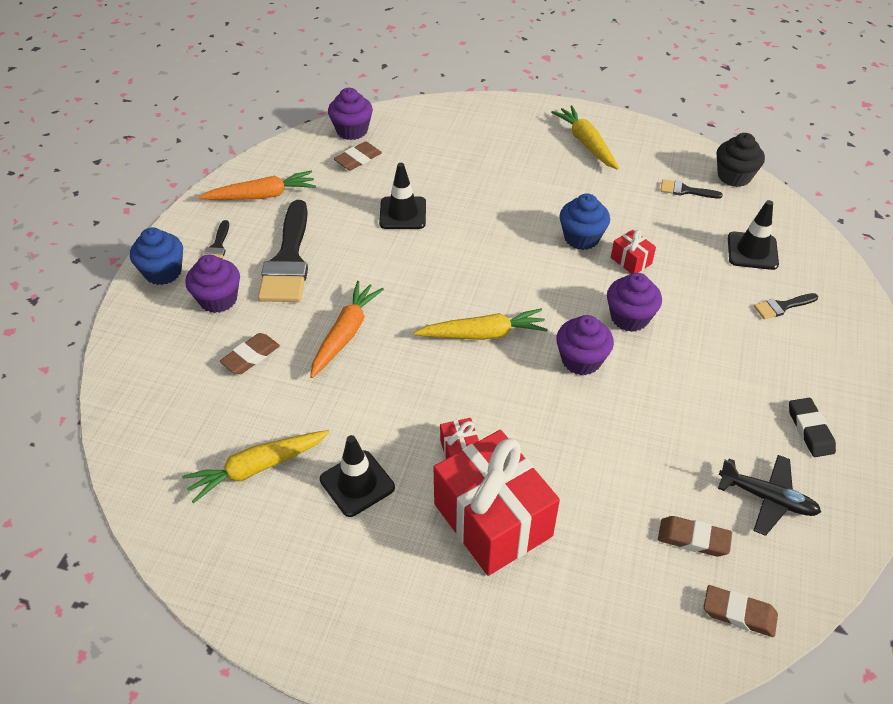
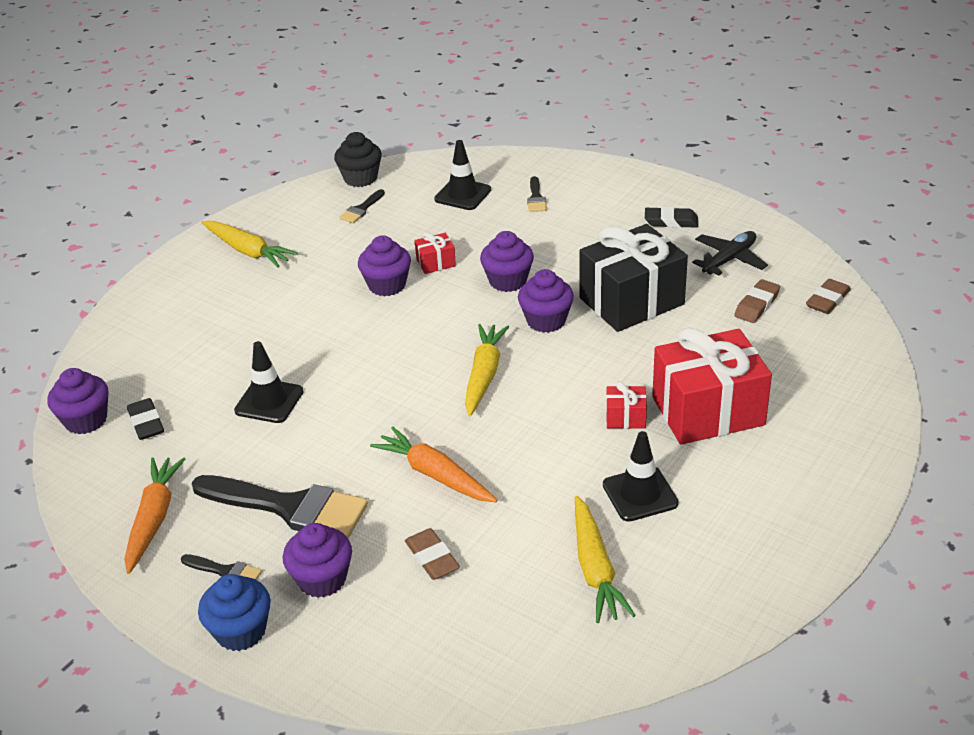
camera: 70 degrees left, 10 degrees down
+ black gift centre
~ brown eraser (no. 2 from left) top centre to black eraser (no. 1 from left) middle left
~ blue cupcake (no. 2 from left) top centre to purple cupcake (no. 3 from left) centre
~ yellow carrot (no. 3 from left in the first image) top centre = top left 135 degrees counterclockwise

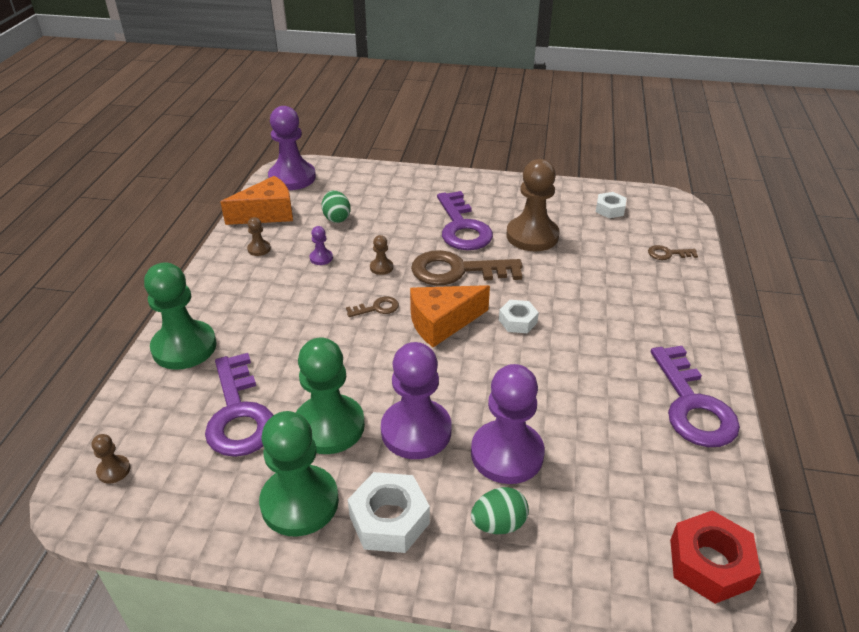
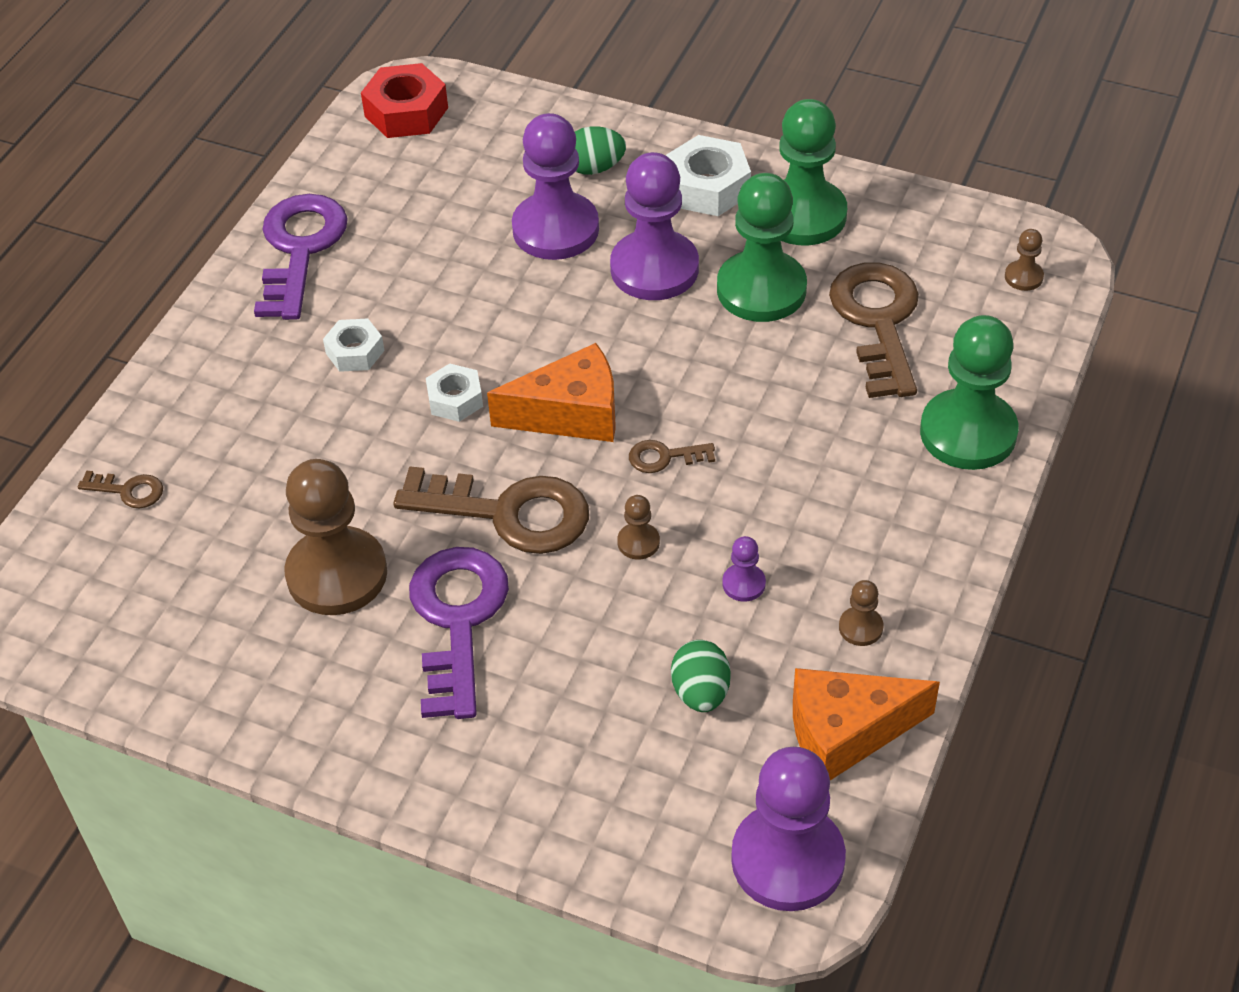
camera: 165 degrees left, 10 degrees up
~ white nut (no. 3 from left in the first image) top right to white nut (no. 1 from left) middle left
~ purple key (no. 1 from left) middle left to brown key (no. 4 from left) top right

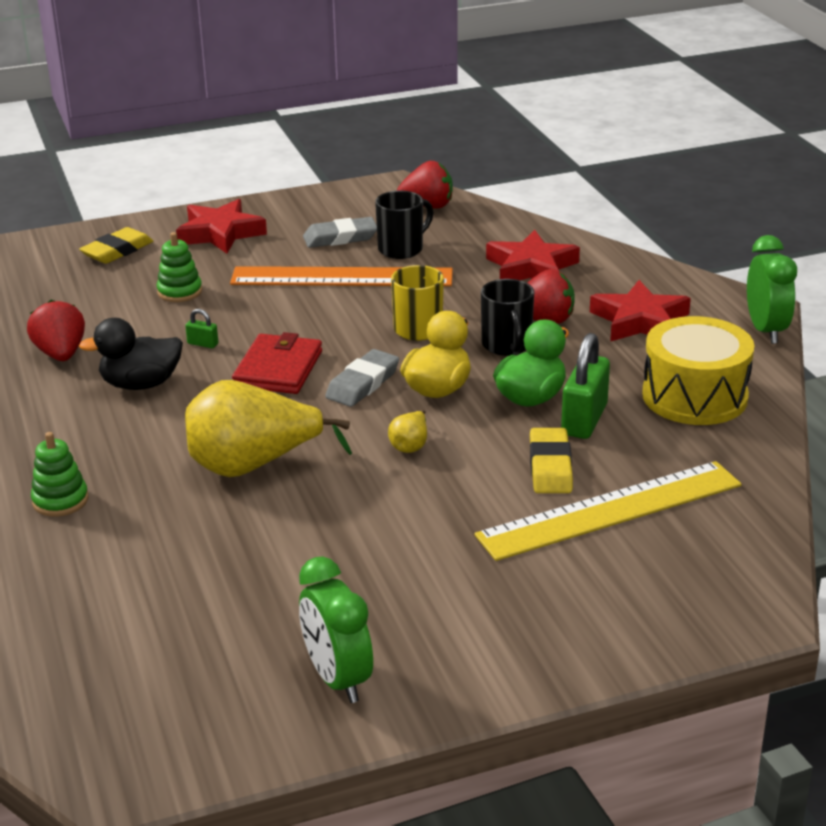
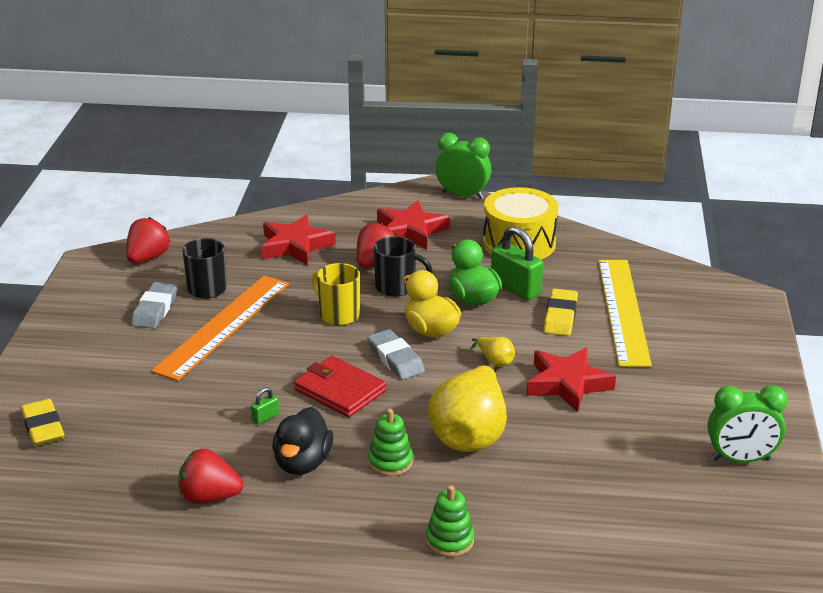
camera: 65 degrees left, 0 degrees up
~ green stacking toy (no. 2 from left in the first image) top left to green stacking toy (no. 1 from left) bottom centre
~ red star (no. 1 from left in the first image) top left to red star (no. 3 from left) middle right
~ yellow eraser (no. 2 from left) middle right = middle right 75 degrees clockwise

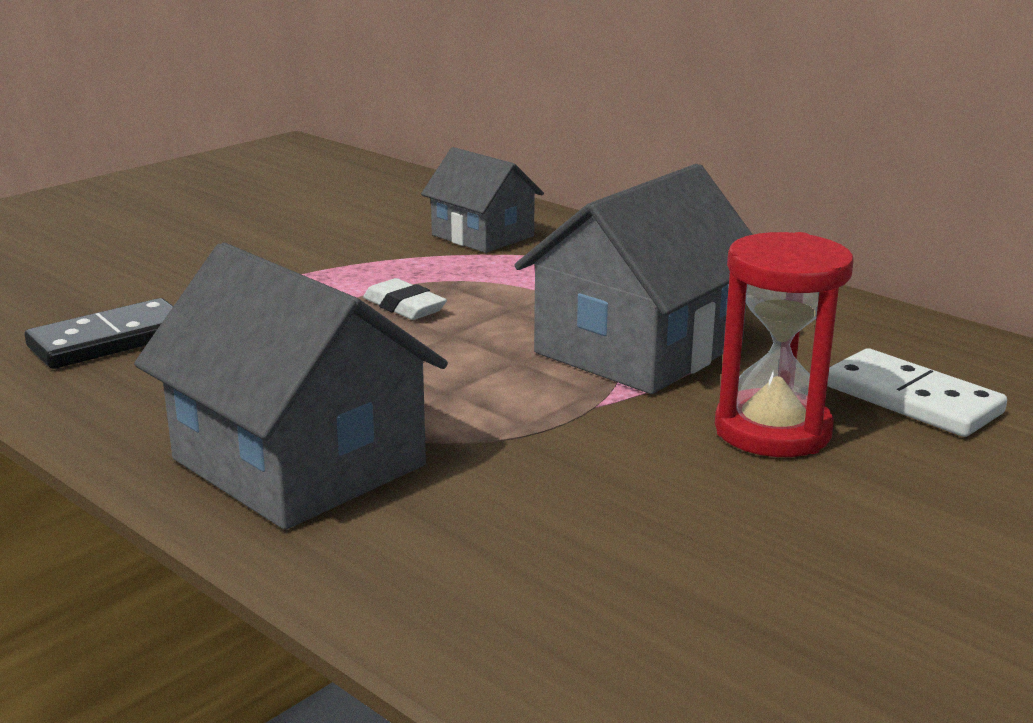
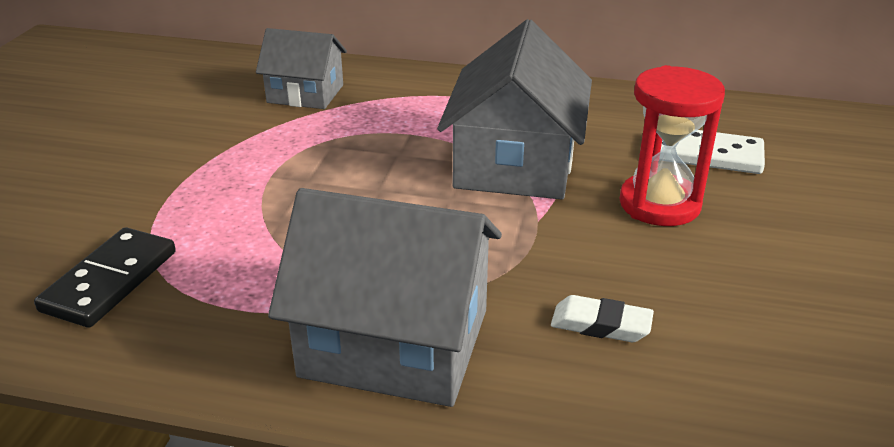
camera: 30 degrees left, 10 degrees up
~ white eraser centre to bottom right

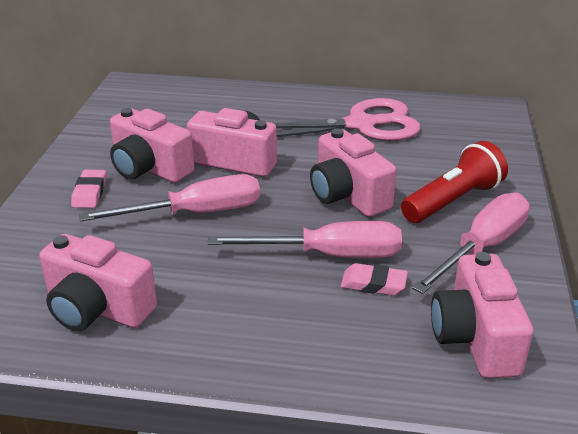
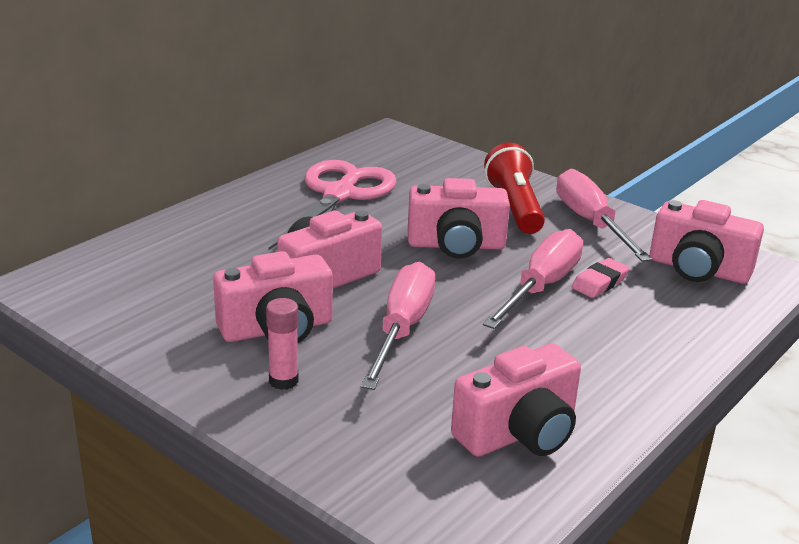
camera: 60 degrees left, 5 degrees down
~ pink eraser (no. 1 from left) middle left to pink glue stick centre

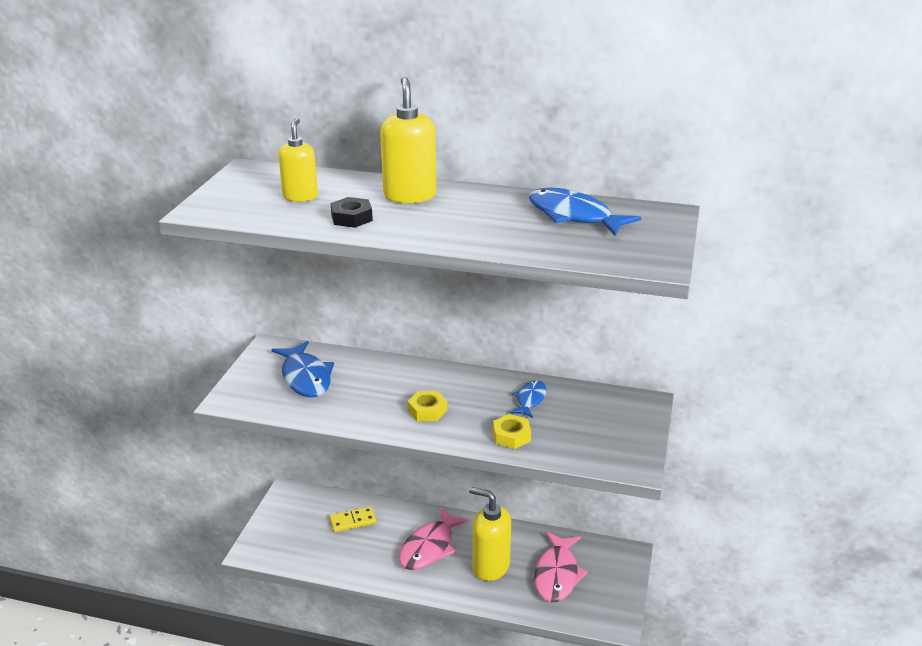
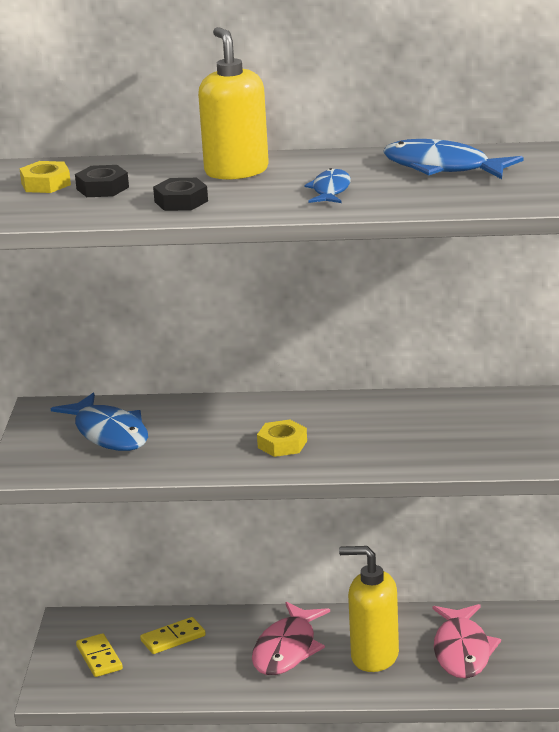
camera: 10 degrees left, 5 degrees down
+ yellow domino (no. 1 from left) bottom left
~ yellow nut (no. 2 from left in the first image) bottom centre to yellow nut (no. 1 from left) top left
~ blue fish (no. 2 from left) centre to top centre
~ yellow soap dispenser (no. 1 from left) top left to black nut (no. 1 from left) top left

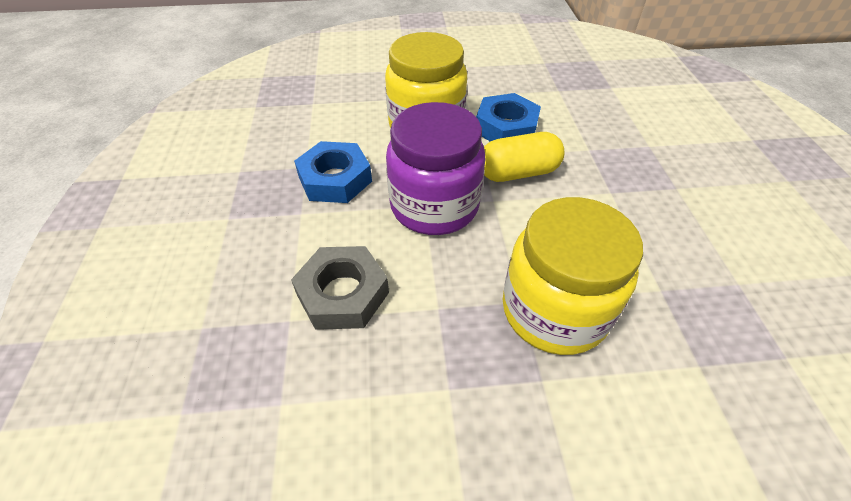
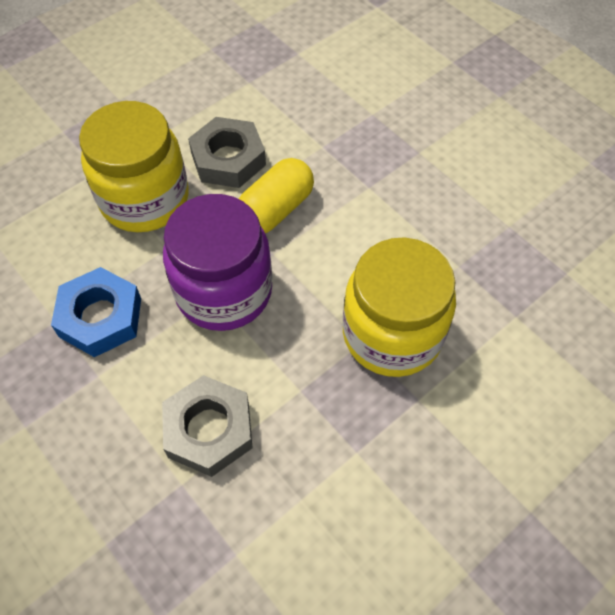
camera: 35 degrees left, 10 degrees up
~ blue nut (no. 2 from left) top centre to grey nut (no. 2 from left) top centre

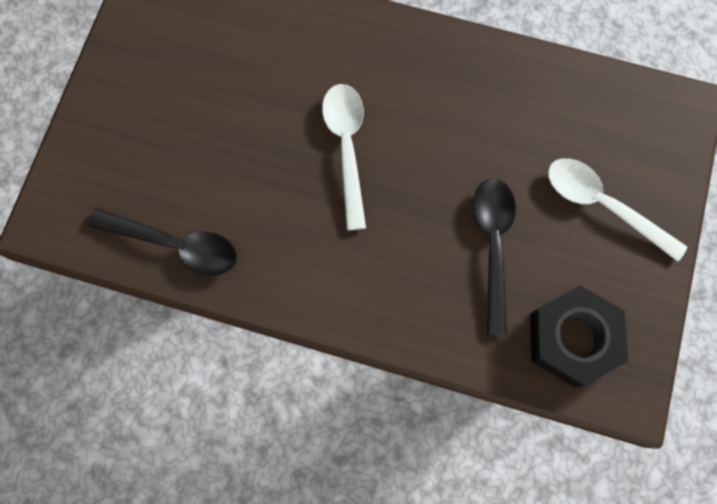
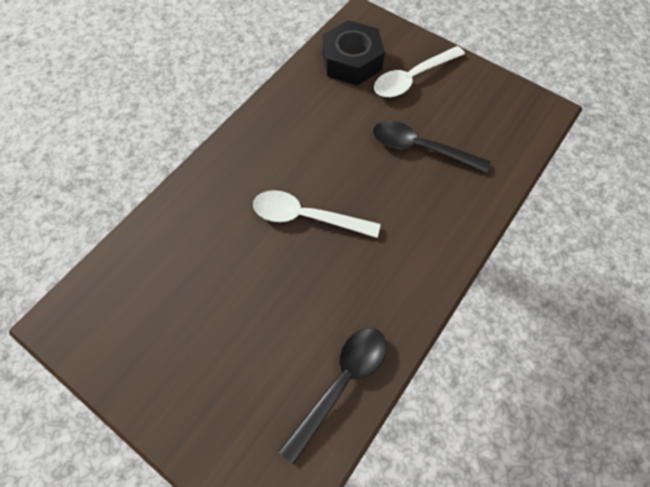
camera: 70 degrees left, 10 degrees down
~ black nut bottom right to top centre

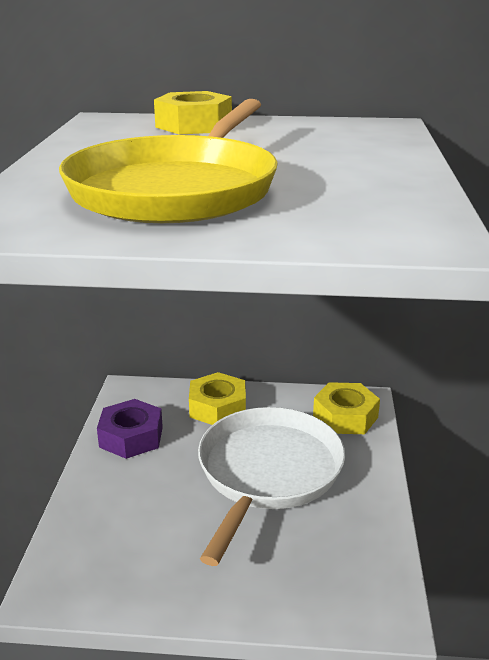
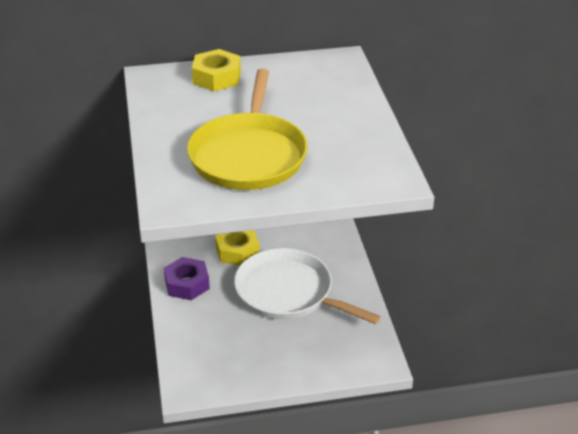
camera: 15 degrees left, 10 degrees up
- yellow nut (no. 3 from left) middle right
~ white pan bottom centre = centre 60 degrees counterclockwise

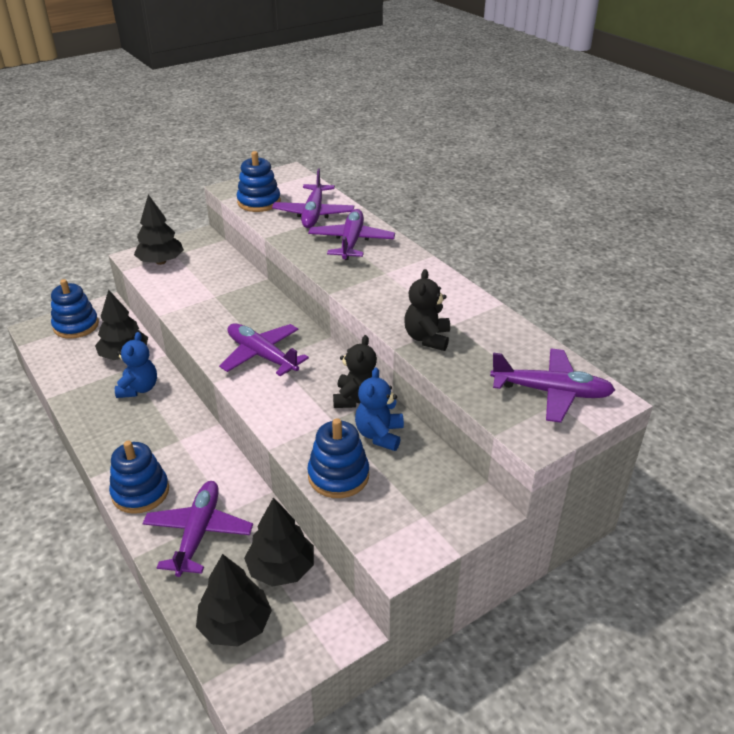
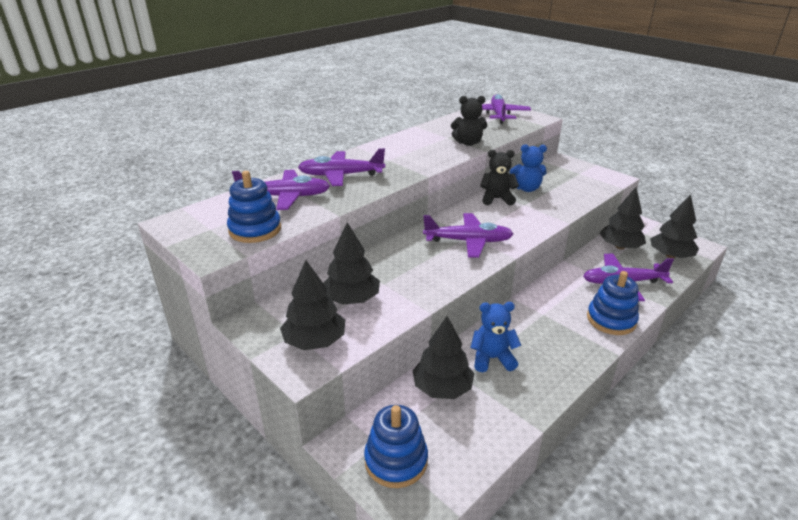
camera: 100 degrees left, 5 degrees down
- blue stacking toy (no. 4 from left) centre
+ black tree (no. 2 from left) centre
~ purple plane (no. 2 from left in the first image) centre = centre 120 degrees counterclockwise

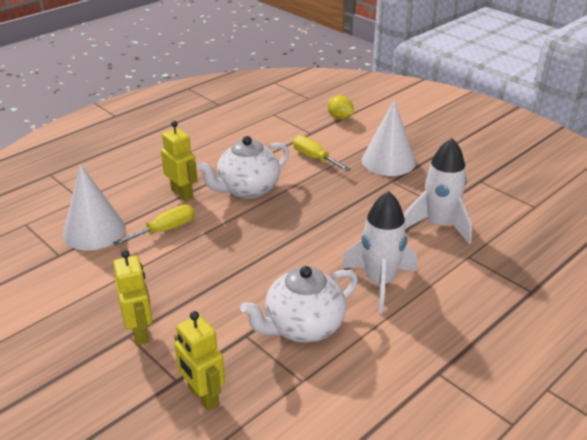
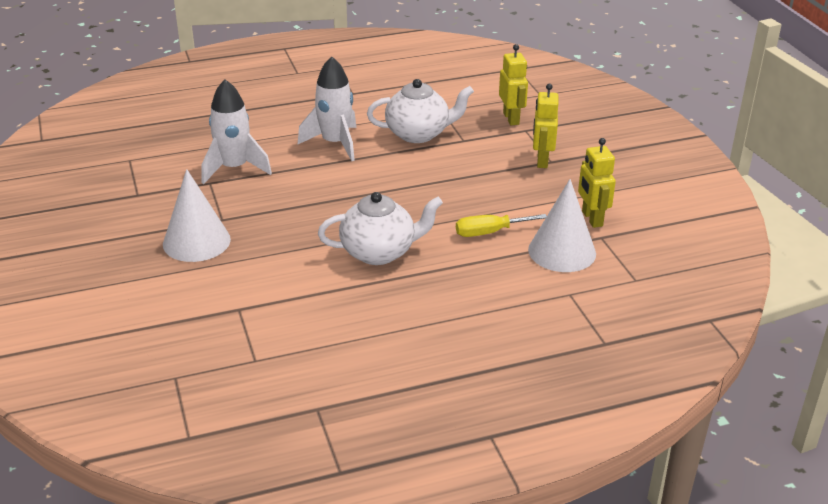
camera: 155 degrees left, 0 degrees up
- yellow screwdriver (no. 2 from left) centre
- yellow lemon top centre
~ yellow robot (no. 2 from left in the first image) middle left to yellow robot (no. 3 from left) middle right

